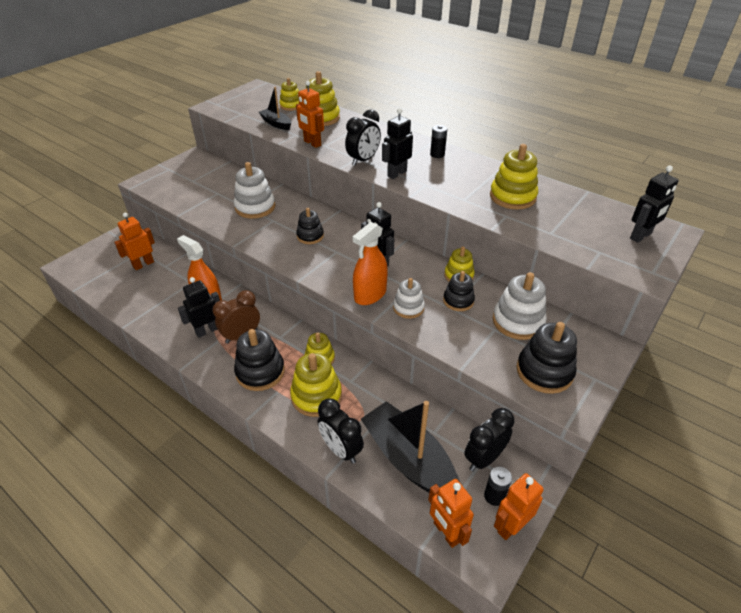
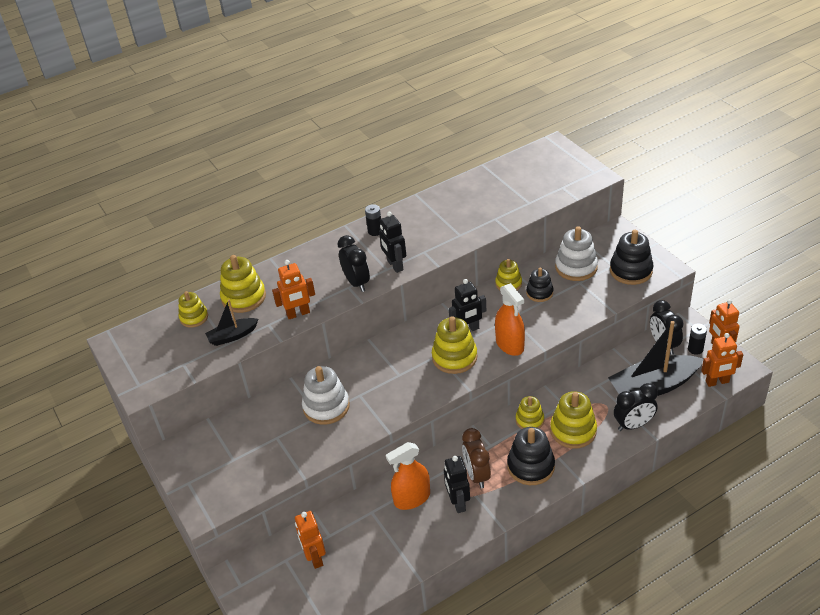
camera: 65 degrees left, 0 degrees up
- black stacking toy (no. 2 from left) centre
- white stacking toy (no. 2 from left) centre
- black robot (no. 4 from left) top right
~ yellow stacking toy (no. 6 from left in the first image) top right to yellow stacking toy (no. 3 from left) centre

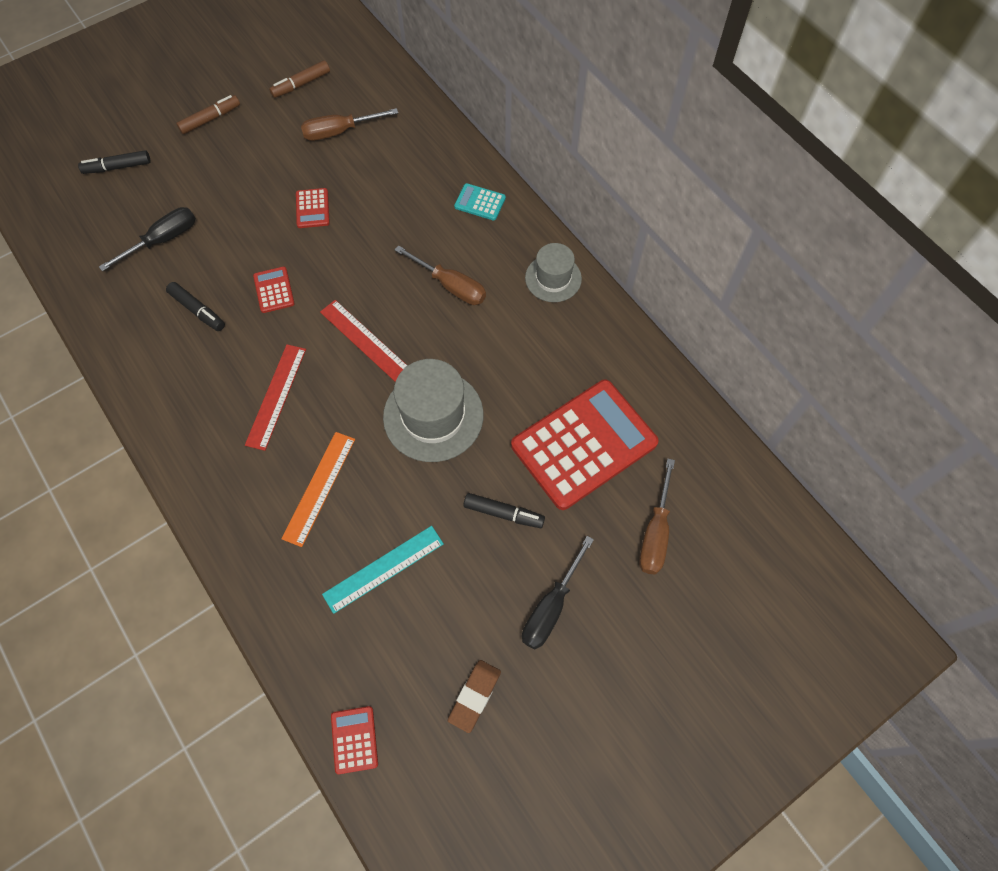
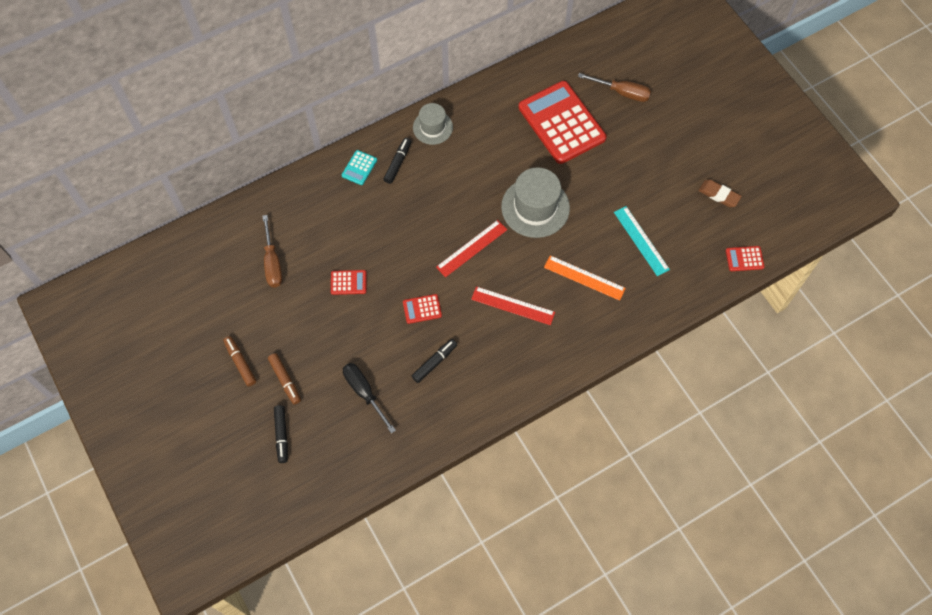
camera: 85 degrees left, 0 degrees up
- brown screwdriver (no. 2 from left) top centre
- black screwdriver (no. 2 from left) bottom centre
~ brown marker (no. 2 from left) top left to middle left
~ black marker (no. 3 from left in the first image) centre to black marker (no. 2 from left) top centre

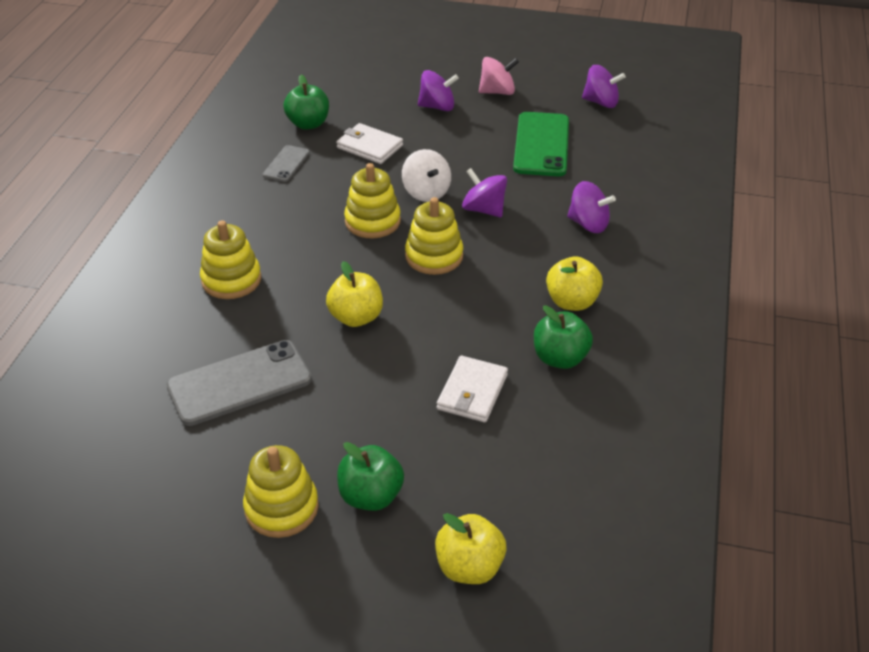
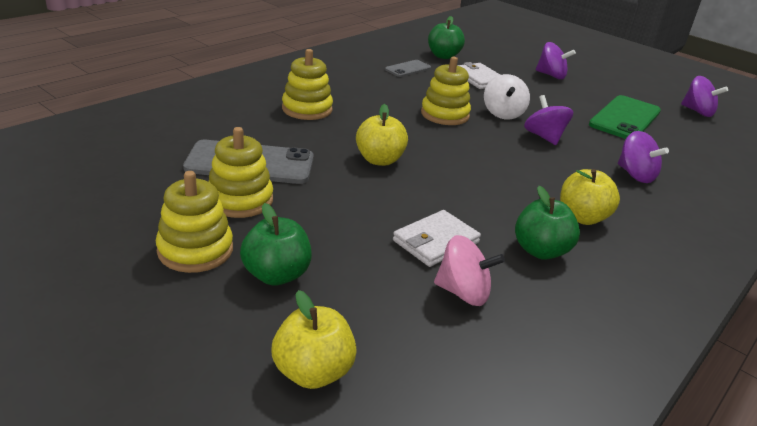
camera: 25 degrees right, 10 degrees down
~ yellow stacking toy (no. 4 from left in the first image) centre to yellow stacking toy (no. 2 from left) middle left
~ pink spinning top top centre to centre

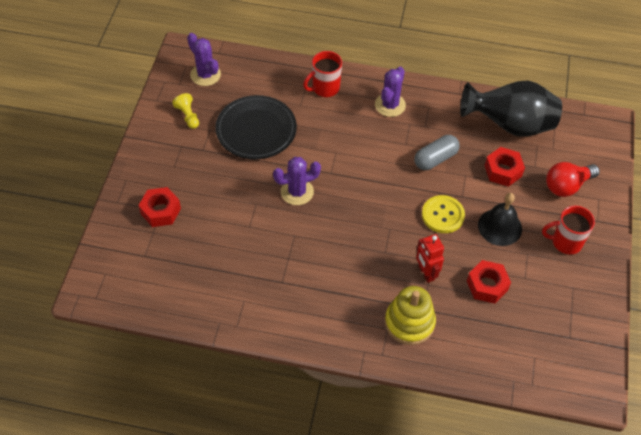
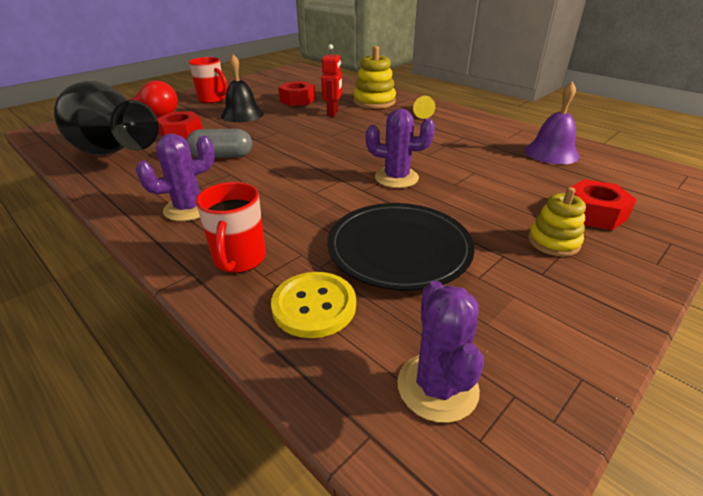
camera: 145 degrees left, 20 degrees down
+ purple bell top right
+ yellow stacking toy (no. 2 from left) middle right
~ yellow pawn top left to top centre
~ yellow button middle right to centre
~ red mug (no. 1 from left in the first image) top centre = middle left 90 degrees clockwise

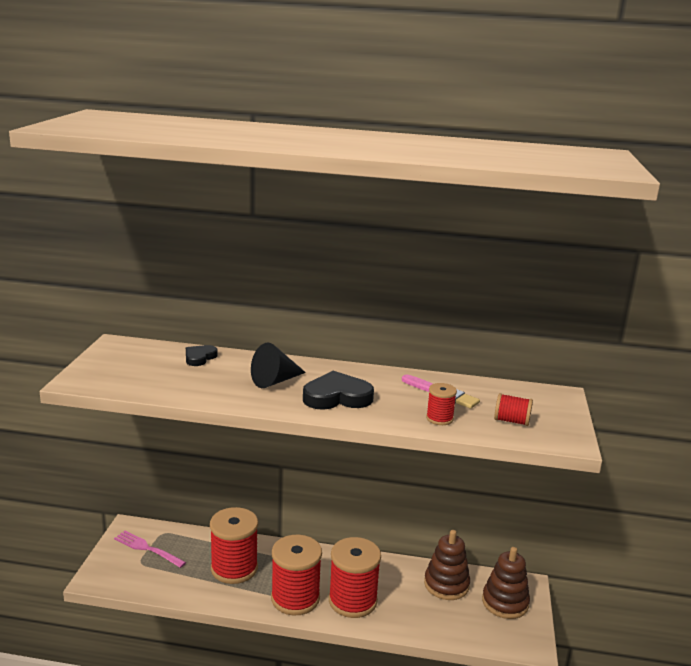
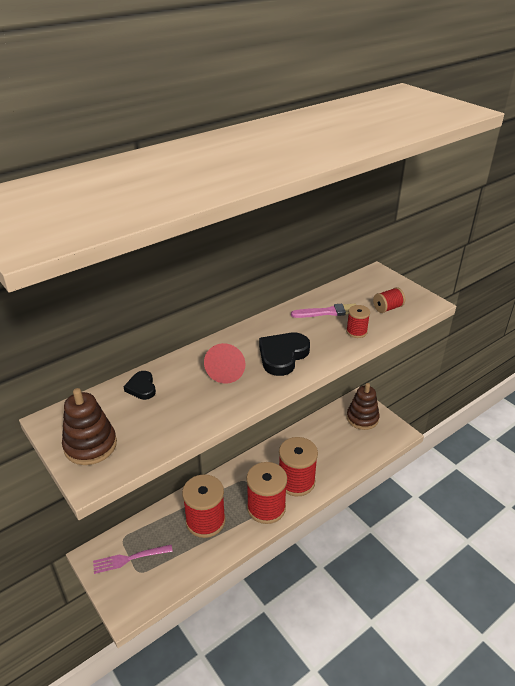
camera: 45 degrees left, 15 degrees up
~ brown stacking toy (no. 1 from left) bottom centre to middle left
~ black cone centre to red cone centre

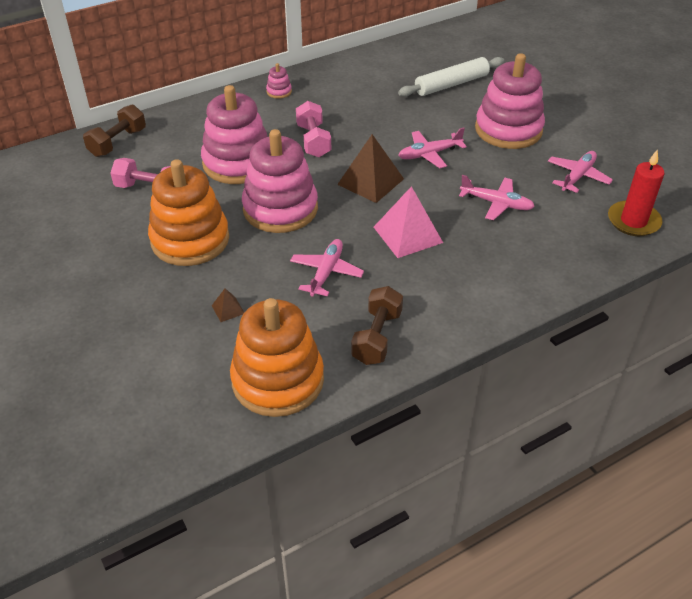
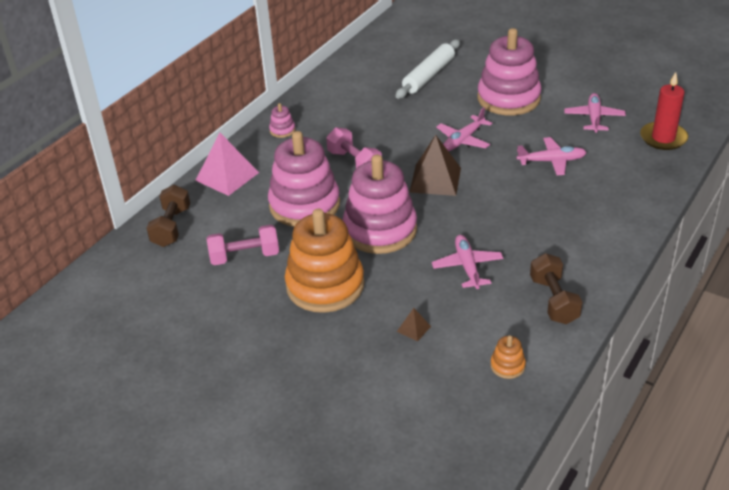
camera: 25 degrees left, 5 degrees down
~ pink pyramid centre to middle left
~ orange stacking toy (no. 2 from left) centre = bottom right x0.40

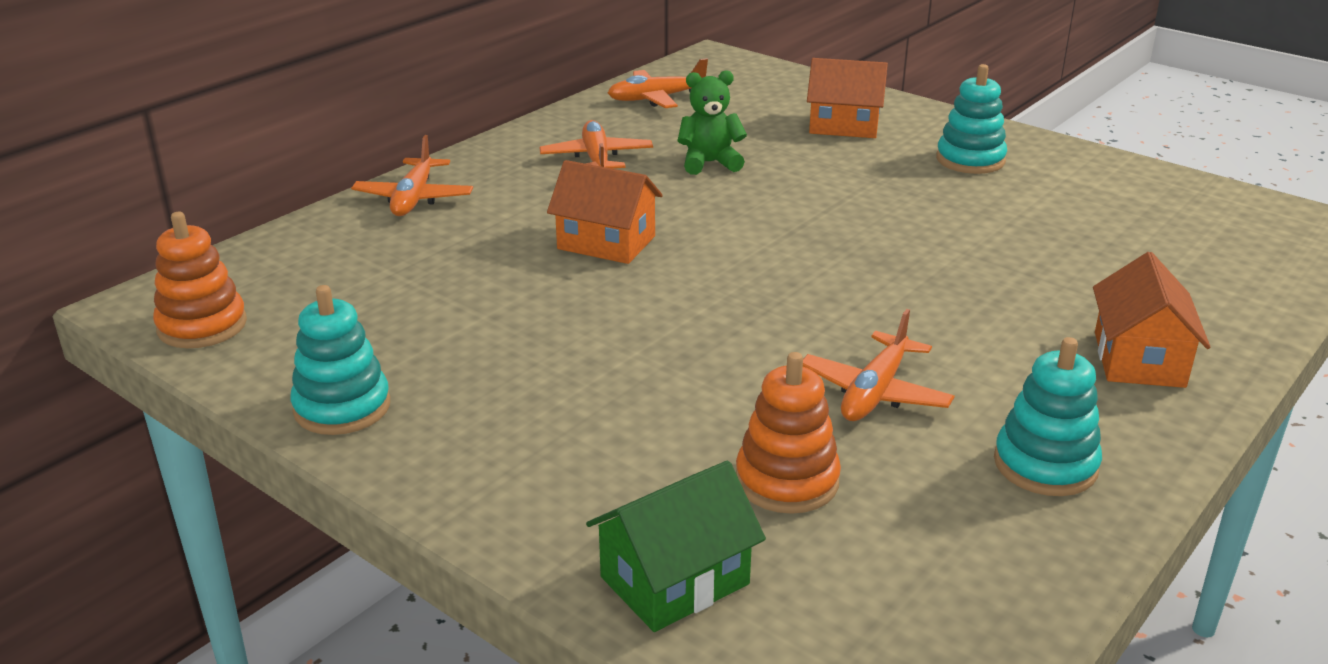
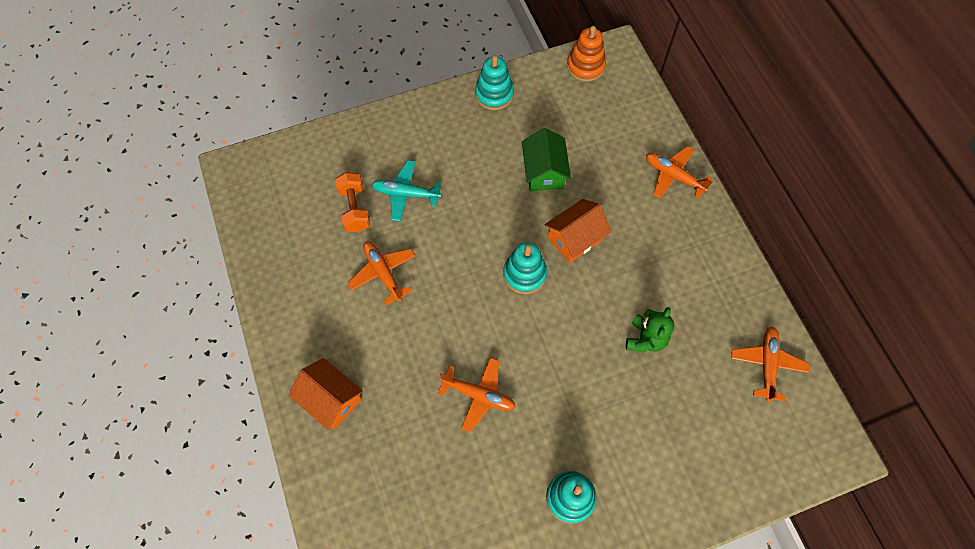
camera: 120 degrees right, 35 degrees up
- orange house (no. 2 from left) top centre
+ turquoise plane centre
~ orange plane (no. 2 from left) top centre to bottom centre
~ green house bottom centre to top centre
~ turquoise stacking toy (no. 3 from left in the first image) middle right to turquoise stacking toy (no. 2 from left) centre
~ orange stacking toy (no. 2 from left) centre to orange dumbbell centre

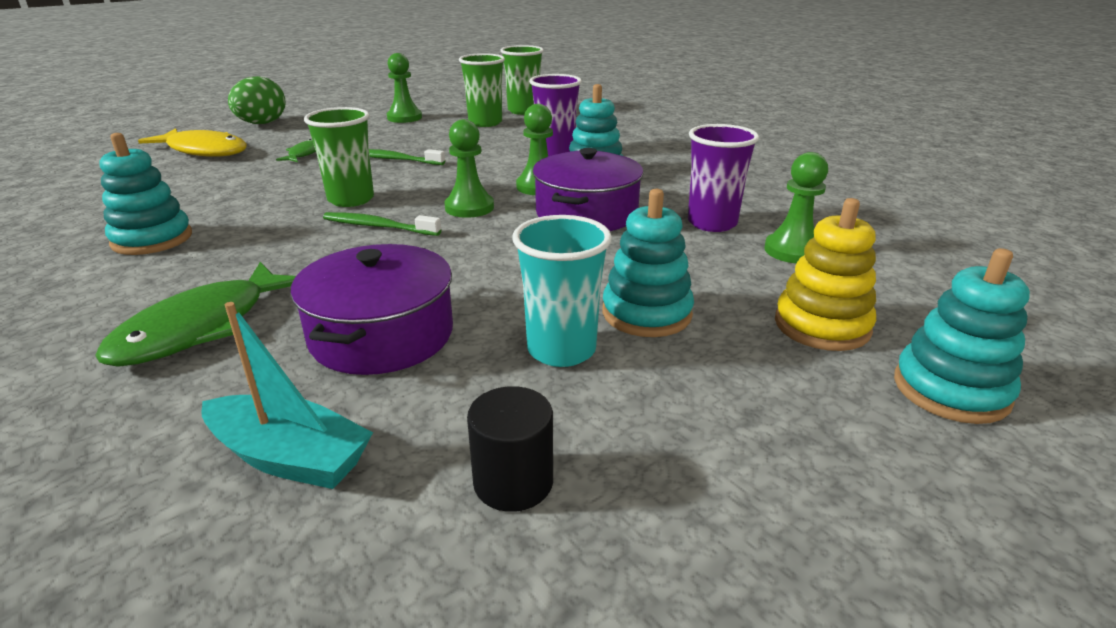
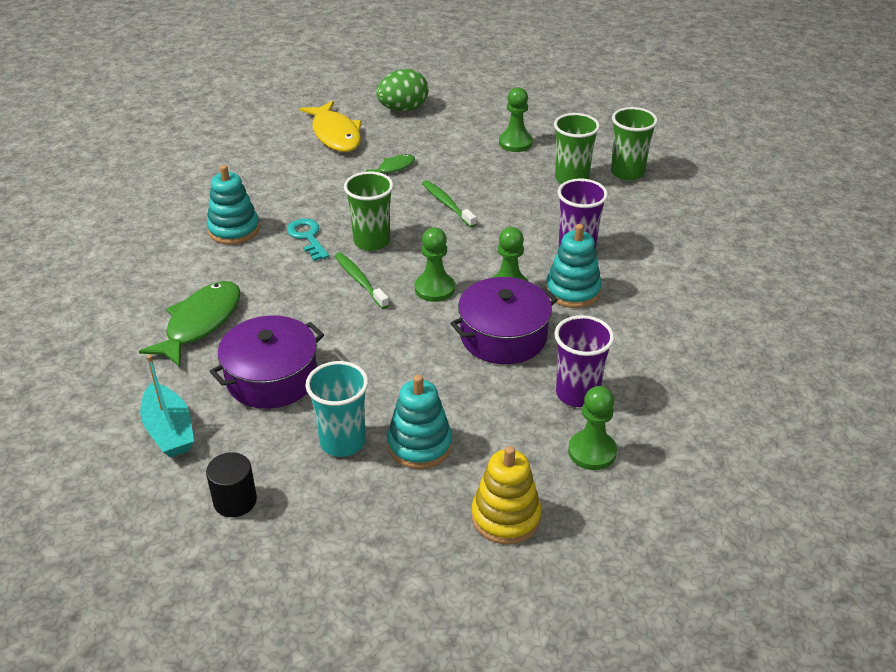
camera: 40 degrees right, 10 degrees up
- turquoise stacking toy (no. 4 from left) middle right
+ turquoise key centre
~ green fish (no. 1 from left) middle left = middle left 135 degrees clockwise

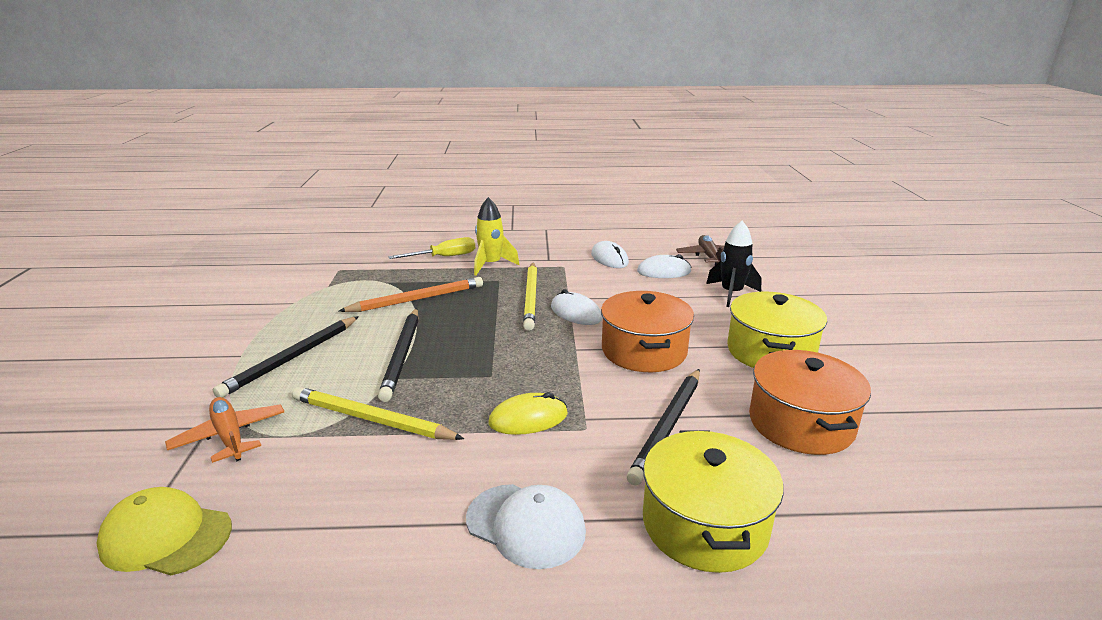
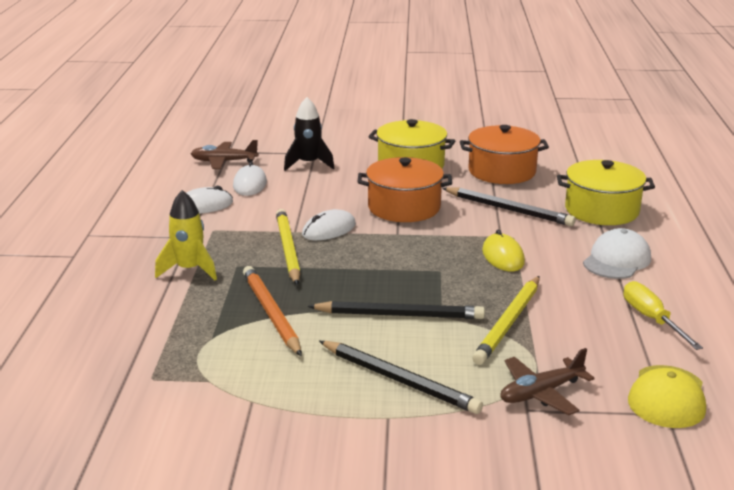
camera: 85 degrees left, 0 degrees up
~ yellow screwdriver centre to middle right
~ orange plane bottom left to brown plane (no. 2 from left) bottom right
~ yellow pencil (no. 2 from left in the first image) centre = centre 105 degrees counterclockwise

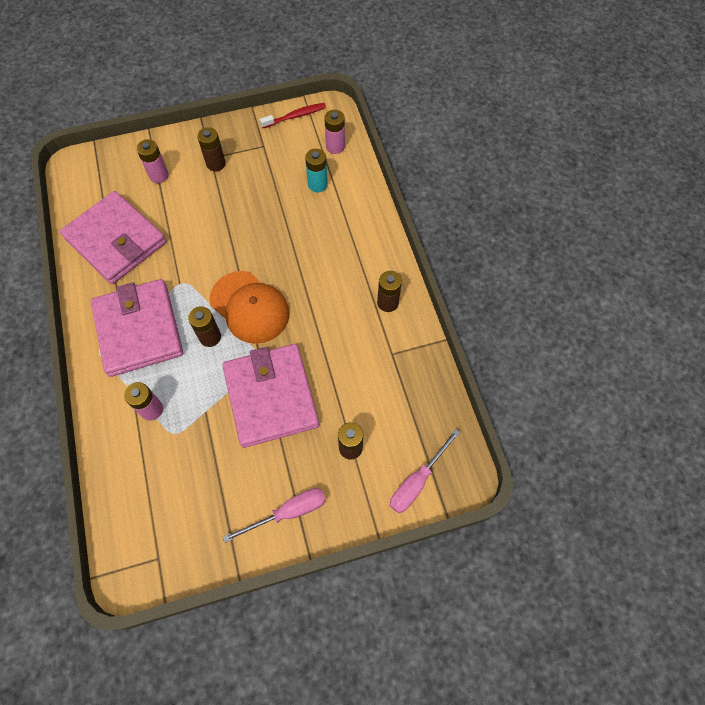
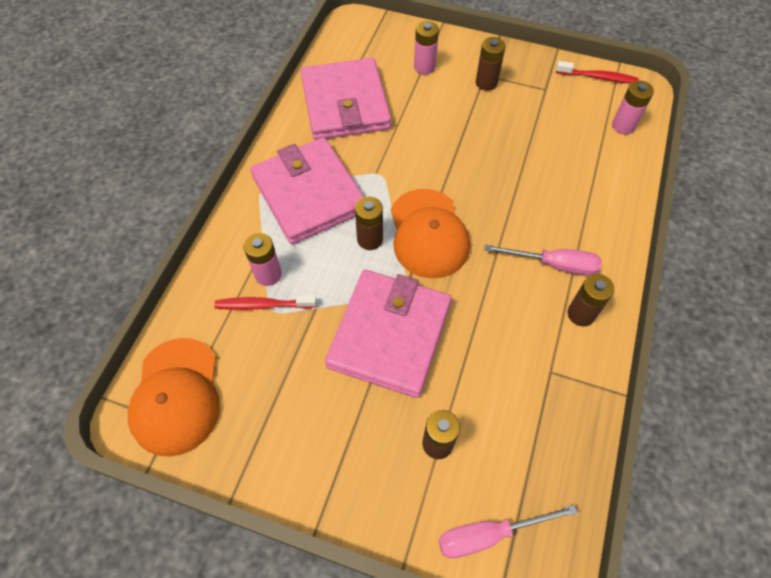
camera: 35 degrees right, 5 degrees down
- turquoise battery top centre
+ orange cap (no. 1 from left) bottom left
+ red toothbrush (no. 1 from left) centre
~ pink screwdriver (no. 1 from left in the first image) bottom centre to pink screwdriver (no. 2 from left) middle right
~ pink wallet (no. 2 from left in the first image) middle left = top centre 45 degrees counterclockwise

